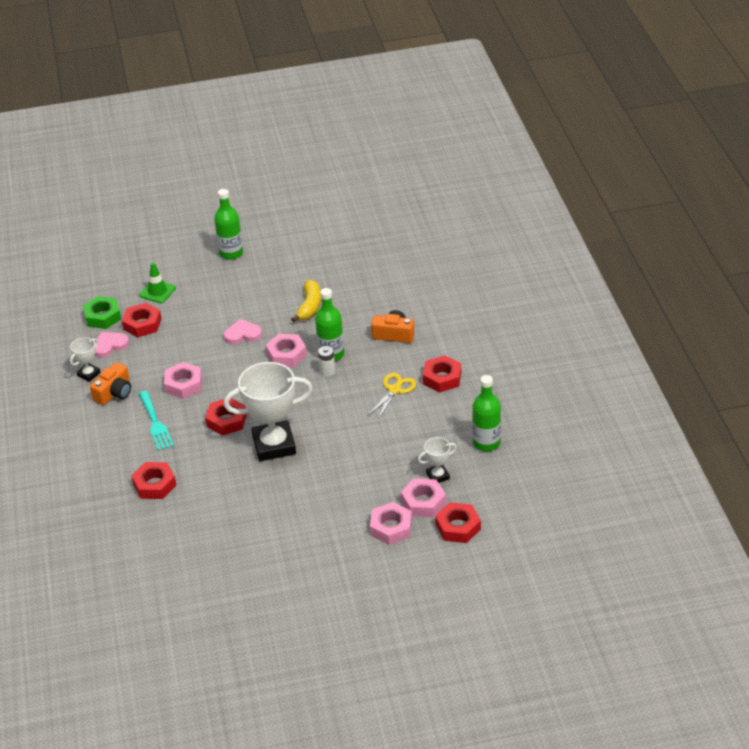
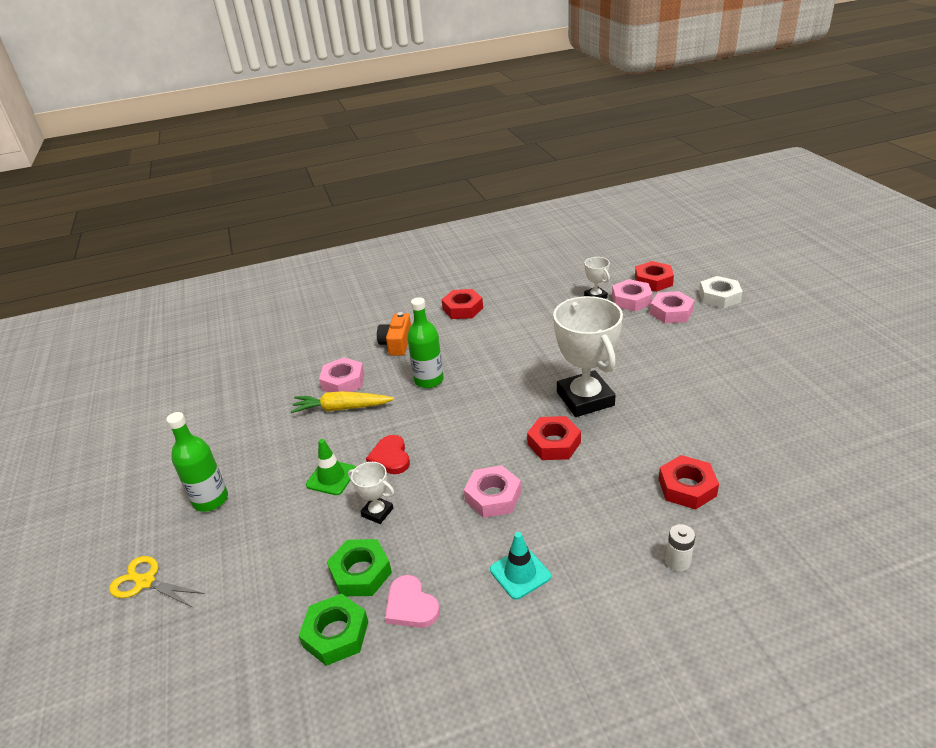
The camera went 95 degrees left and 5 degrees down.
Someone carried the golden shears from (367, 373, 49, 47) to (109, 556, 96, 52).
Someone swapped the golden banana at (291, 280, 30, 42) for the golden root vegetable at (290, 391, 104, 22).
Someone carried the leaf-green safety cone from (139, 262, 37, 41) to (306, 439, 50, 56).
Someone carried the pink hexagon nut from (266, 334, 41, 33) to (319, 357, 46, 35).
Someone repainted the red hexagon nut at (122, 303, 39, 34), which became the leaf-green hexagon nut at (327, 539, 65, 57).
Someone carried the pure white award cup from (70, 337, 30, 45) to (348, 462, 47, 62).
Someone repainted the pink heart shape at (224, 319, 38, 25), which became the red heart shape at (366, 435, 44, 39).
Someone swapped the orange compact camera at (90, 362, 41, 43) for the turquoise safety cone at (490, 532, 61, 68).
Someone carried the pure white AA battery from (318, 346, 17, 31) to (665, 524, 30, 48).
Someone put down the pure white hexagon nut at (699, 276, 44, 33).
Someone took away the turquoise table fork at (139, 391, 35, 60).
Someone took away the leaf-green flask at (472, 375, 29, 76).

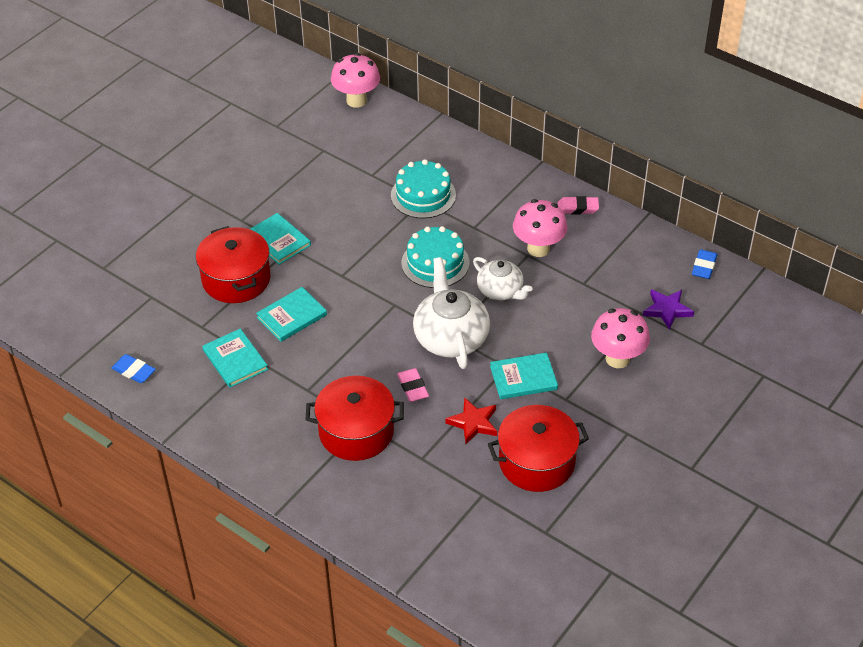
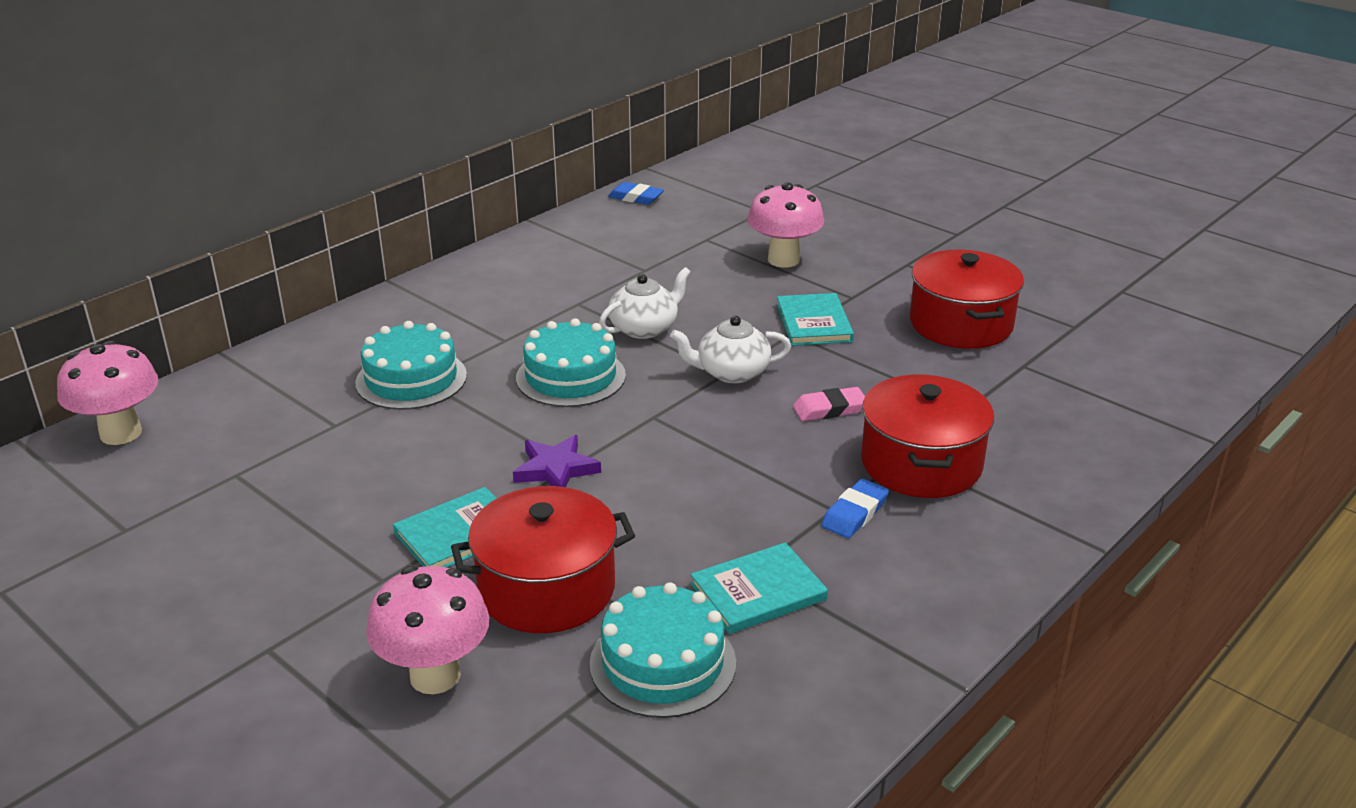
The camera went 85 degrees left and 15 degrees down.
Someone carried the pink mushroom from (513, 199, 54, 58) to (366, 566, 123, 128).
Someone carried the violet star shape from (643, 289, 51, 41) to (513, 435, 88, 52).
Someone put down the turquoise cake at (590, 582, 146, 136).
Someone scaled the pure white teapot at (413, 257, 77, 112) by 0.63.
Someone carried the royal blue gum eraser from (111, 354, 45, 29) to (821, 479, 68, 59).
Someone took away the turquoise book at (256, 287, 71, 55).
Someone took away the red star shape at (445, 397, 52, 47).
Someone took away the pink gum eraser at (558, 196, 41, 18).

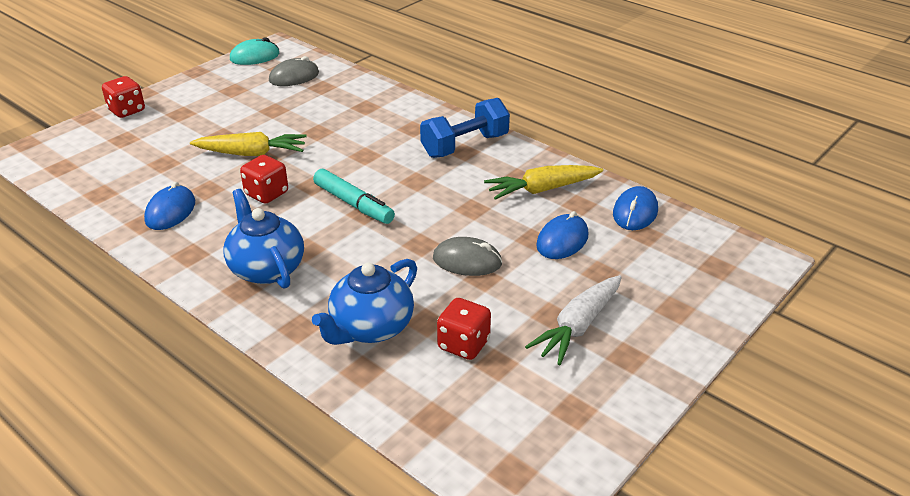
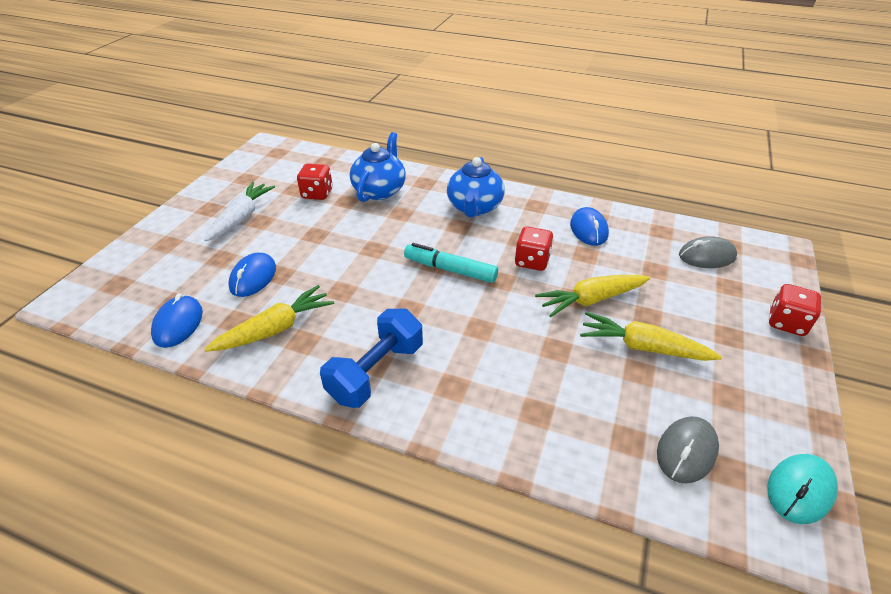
The camera went 160 degrees right and 5 degrees up.
Someone rotated the royal blue teapot at (223, 189, 81, 100) by 60 degrees clockwise.
Someone put down the golden root vegetable at (580, 312, 142, 49).
Someone carried the gray PC mouse from (433, 237, 69, 39) to (679, 236, 58, 32).

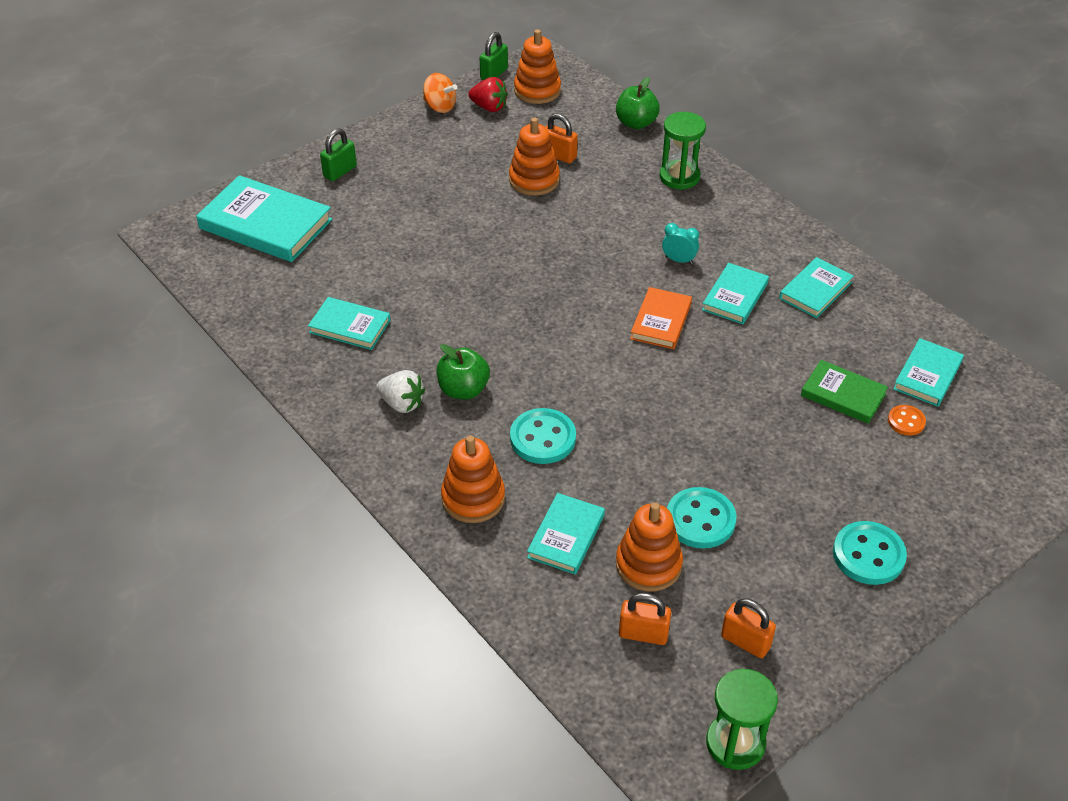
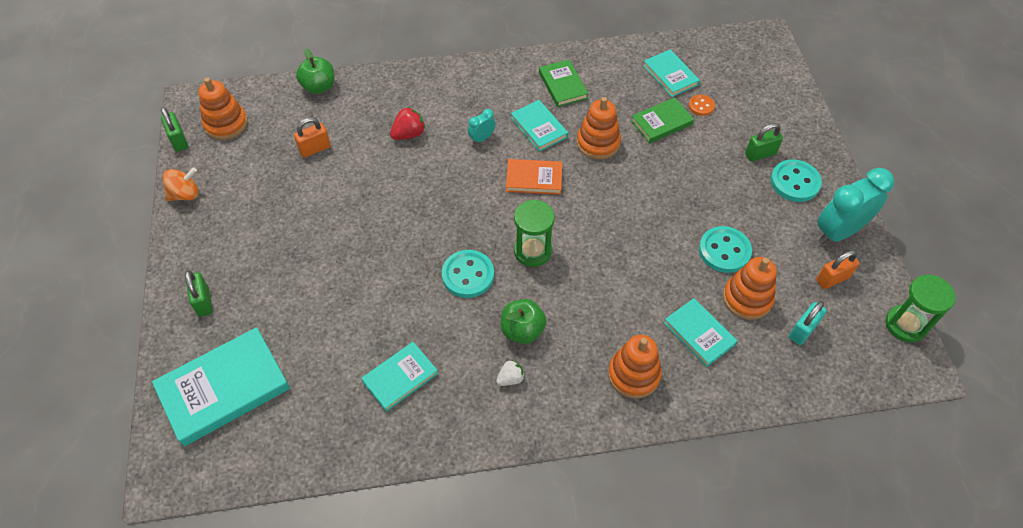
The camera went 60 degrees left and 10 degrees up.
Someone carried the red berry from (468, 77, 40, 35) to (390, 107, 35, 33).
Someone carried the turquoise shirt button from (510, 408, 66, 56) to (442, 250, 52, 48).
Someone scaled the pure white berry at (376, 370, 49, 43) by 0.66.
Someone rotated the orange book at (630, 287, 62, 62) by 45 degrees counterclockwise.
Someone carried the leaf-green sandglass from (659, 112, 47, 78) to (514, 199, 41, 68).
Someone repainted the turquoise book at (779, 257, 75, 61), which became the leaf-green book at (539, 60, 50, 47).
Someone carried the orange ring stacker from (509, 118, 51, 78) to (577, 97, 44, 63).
Someone put down the leaf-green lock at (745, 123, 38, 39).
Someone repainted the orange lock at (619, 593, 52, 52), which became the turquoise lock at (789, 301, 38, 44).
Someone put down the turquoise clock at (817, 168, 77, 76).

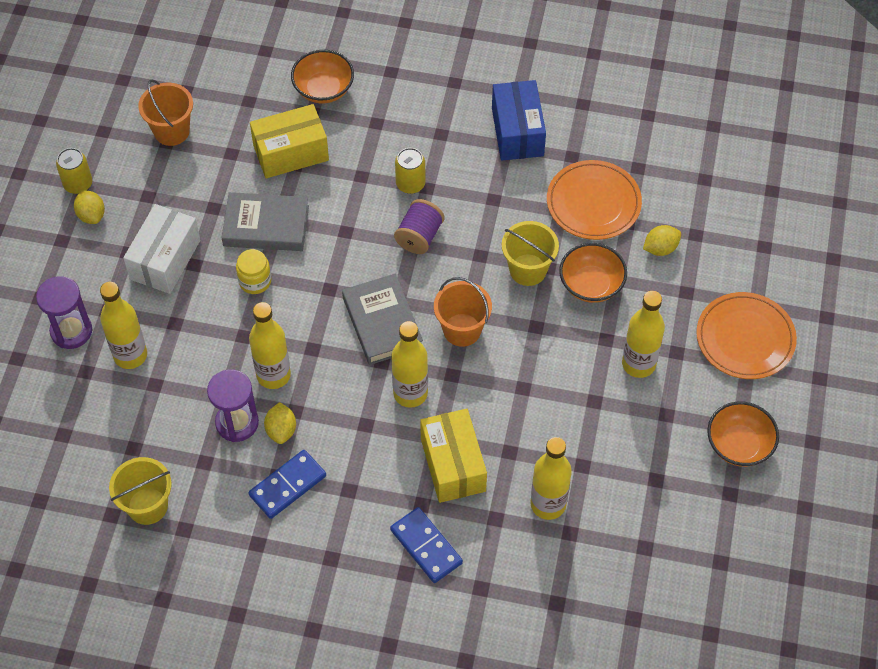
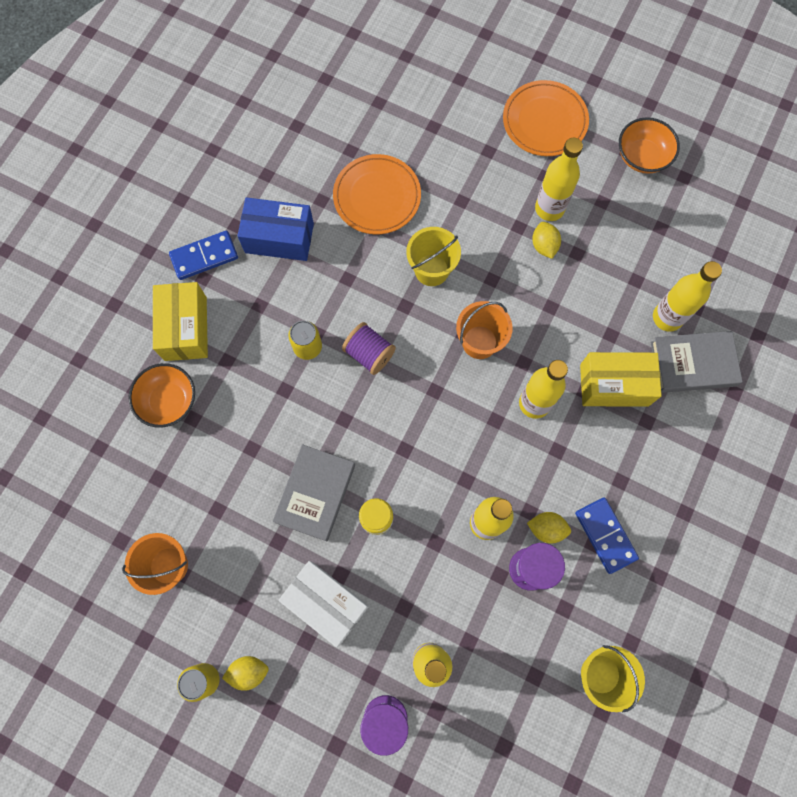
The camera went 75 degrees left and 15 degrees up.
Someone carried the golden box from (250, 104, 79, 74) to (153, 282, 55, 79).
Someone carried the royal blue domino tile from (390, 507, 73, 76) to (169, 231, 69, 49).
Someone carried the golden lemon from (643, 225, 38, 31) to (532, 222, 29, 37).
Someone carried the gray book from (342, 274, 81, 91) to (651, 331, 92, 62).
Someone took away the orange serving bowl at (559, 243, 68, 60).

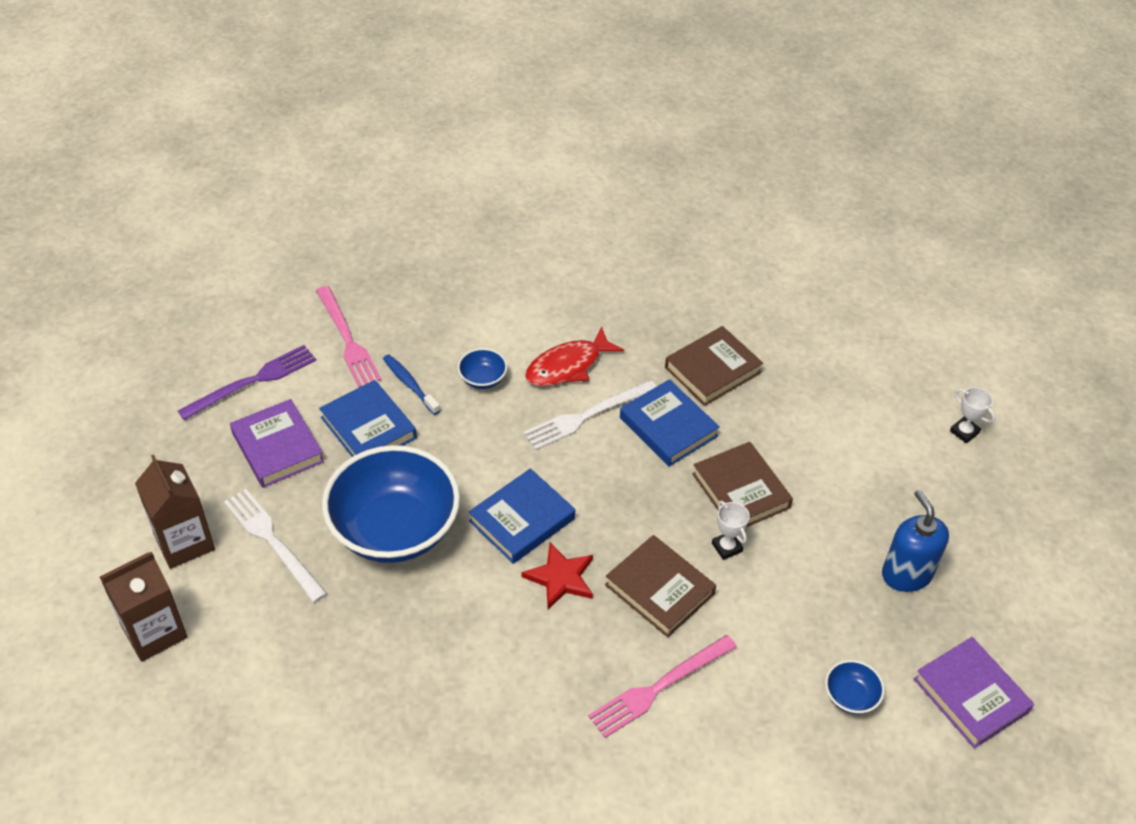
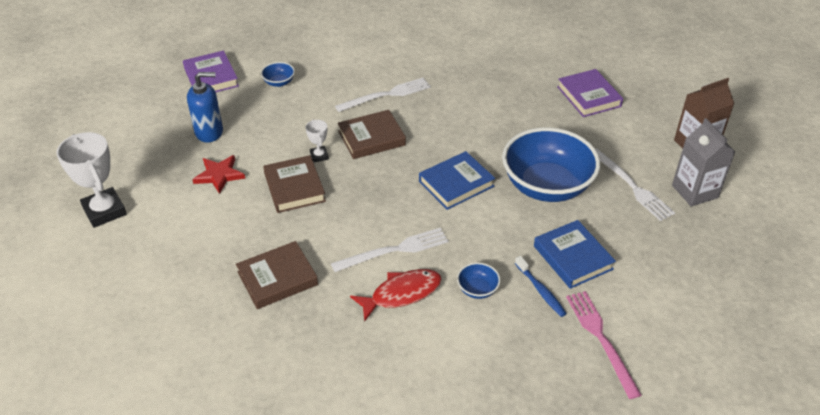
The camera went 170 degrees left and 5 degrees down.
Someone scaled the pure white award cup at (950, 387, 45, 57) by 2.04.
Someone rotated the royal blue soap pump at (882, 490, 67, 102) by 90 degrees counterclockwise.
Someone carried the red star shape from (522, 543, 71, 67) to (192, 155, 53, 39).
Someone repainted the pink table fork at (588, 635, 149, 103), which became the pure white table fork at (335, 78, 96, 34).
Someone rotated the russet book at (605, 535, 111, 102) by 75 degrees counterclockwise.
Someone carried the violet book from (230, 399, 94, 89) to (557, 69, 66, 48).
Someone repainted the russet milk carton at (135, 455, 80, 114), which became the gray milk carton at (672, 118, 63, 88).
Someone took away the violet table fork at (178, 345, 138, 75).
Someone took away the royal blue book at (620, 379, 100, 88).

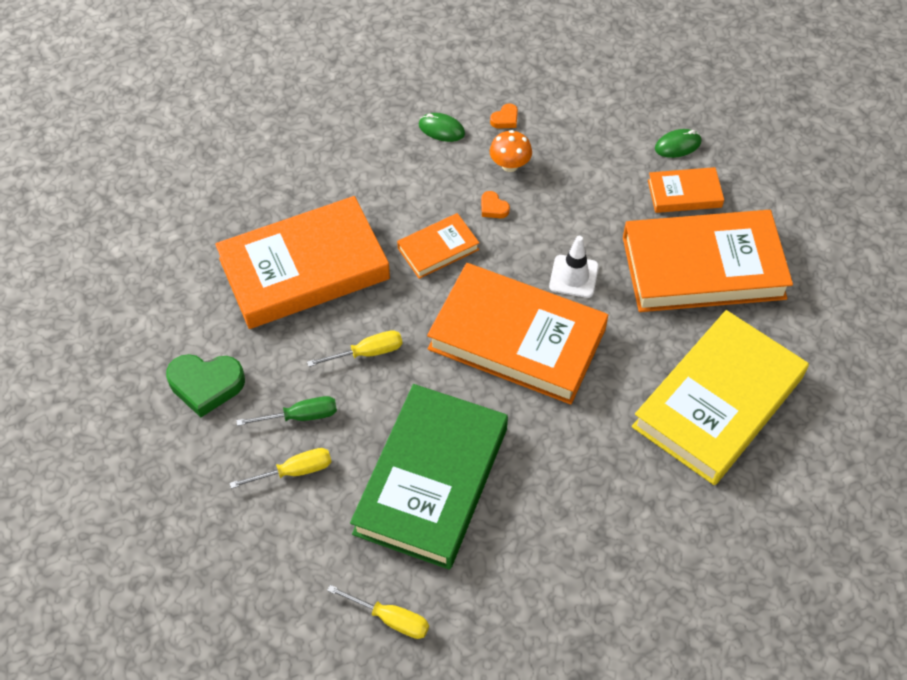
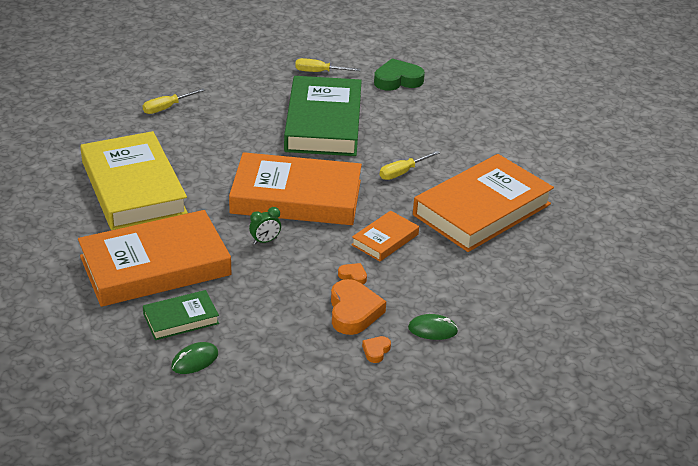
The camera went 160 degrees right and 20 degrees down.
Someone rotated the golden book at (632, 310, 177, 175) by 45 degrees counterclockwise.
Someone carried the golden hand screwdriver from (230, 448, 101, 41) to (143, 88, 62, 26).
Someone repainted the orange book at (648, 167, 76, 46), which became the leaf-green book at (143, 290, 76, 50).
Someone swapped the pure white safety cone at (549, 236, 50, 62) for the leaf-green clock at (249, 207, 32, 38).
Someone swapped the orange mushroom at (490, 130, 42, 42) for the orange heart shape at (331, 279, 55, 56).
Someone carried the leaf-green heart shape from (166, 354, 79, 63) to (374, 59, 51, 32).
Someone took away the leaf-green hand screwdriver at (236, 396, 101, 30).

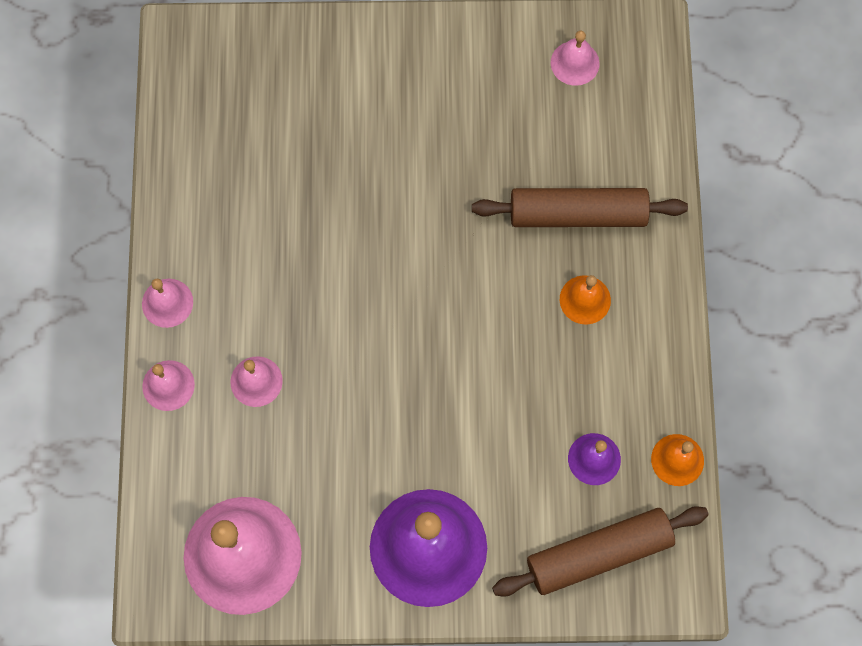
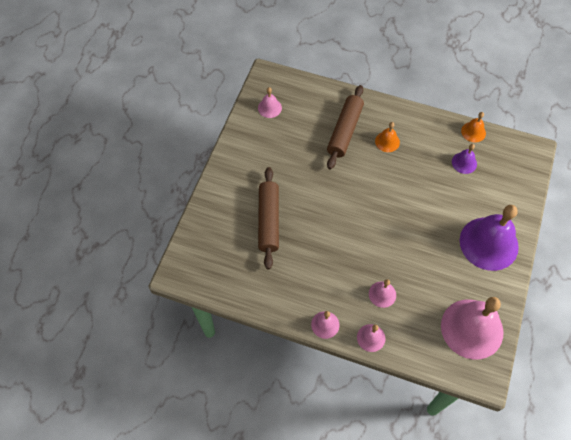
The camera went 70 degrees left and 10 degrees down.
Someone carried the russet dough roller from (492, 506, 217, 91) to (258, 167, 21, 102).

